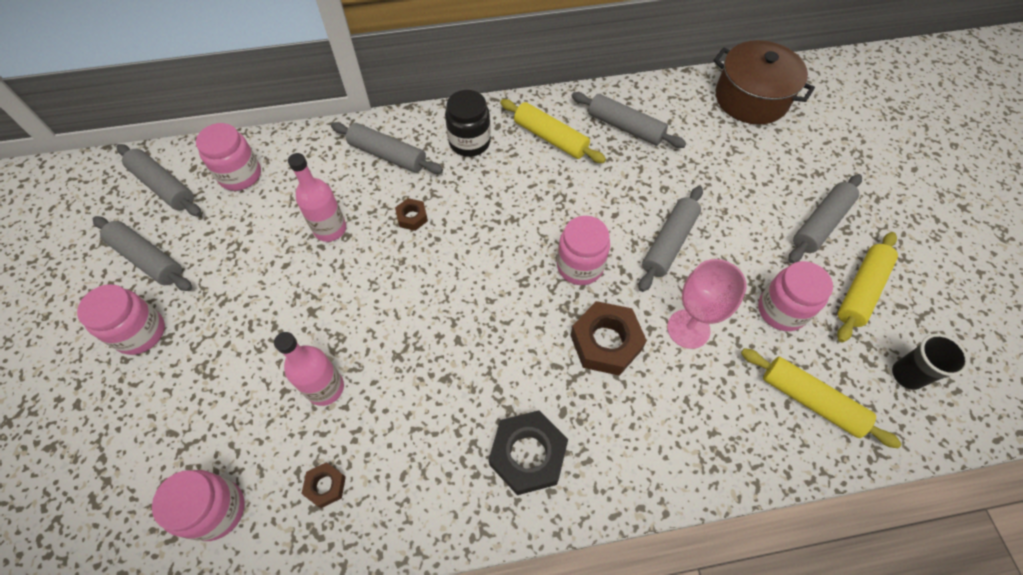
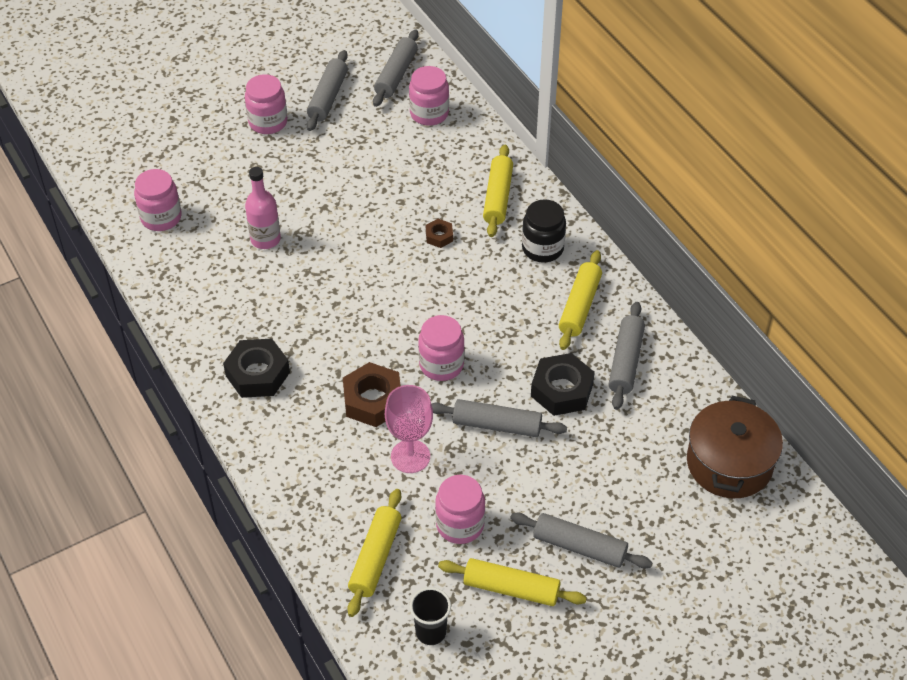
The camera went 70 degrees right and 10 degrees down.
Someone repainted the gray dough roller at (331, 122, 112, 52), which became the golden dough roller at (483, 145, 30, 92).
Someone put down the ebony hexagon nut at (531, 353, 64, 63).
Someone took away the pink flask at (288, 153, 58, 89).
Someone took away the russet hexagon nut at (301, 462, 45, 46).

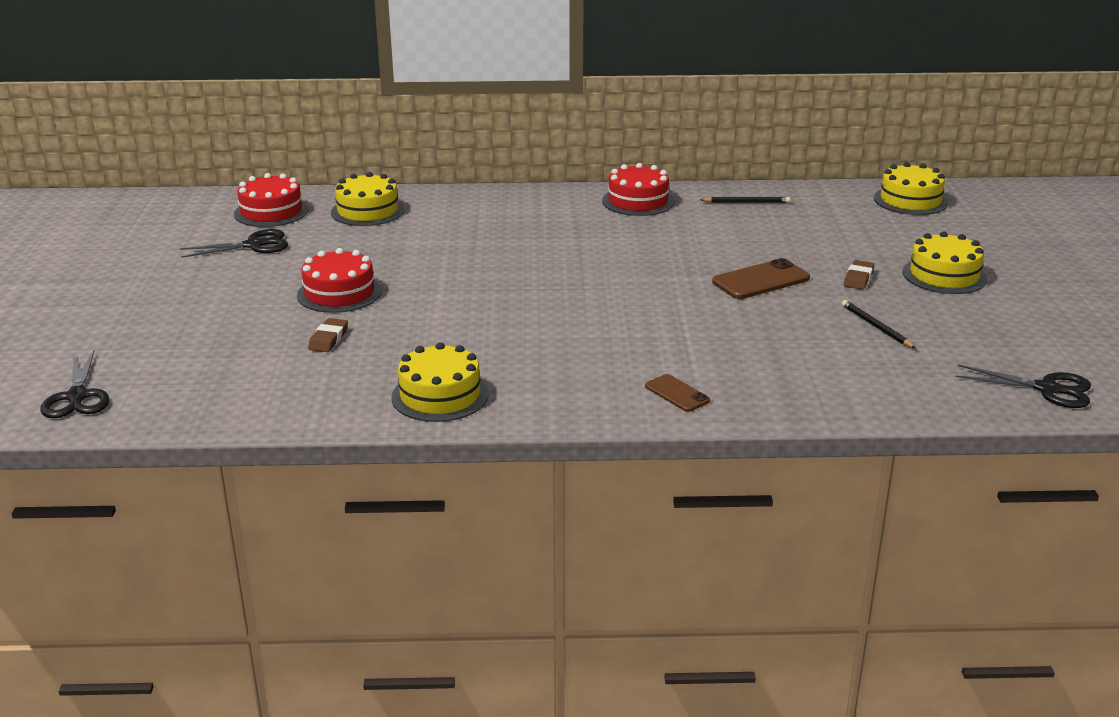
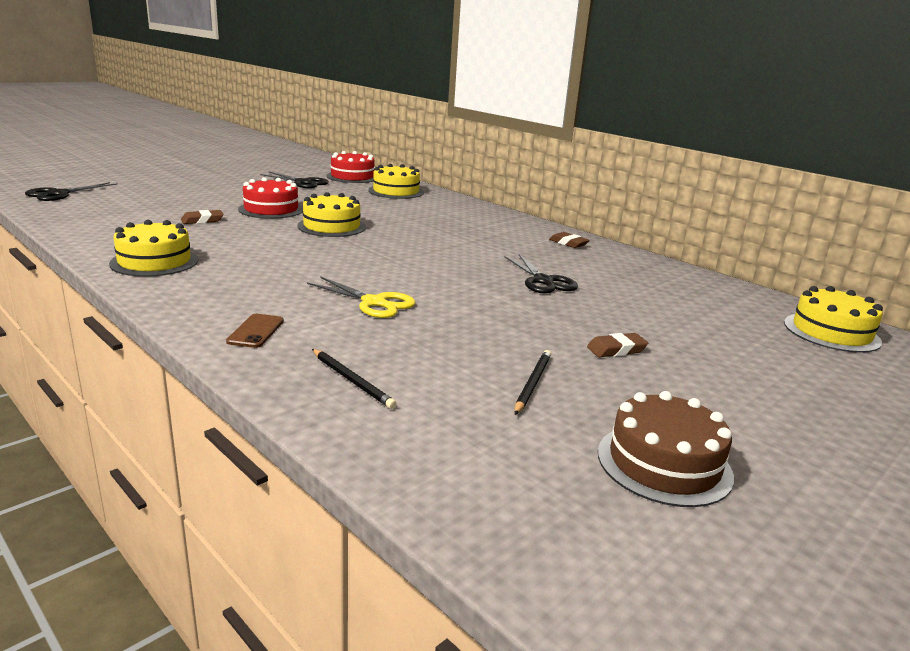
The camera went 45 degrees right and 5 degrees down.
Someone carried the golden cake from (902, 231, 85, 63) to (297, 192, 69, 45).
Someone put down the golden shears at (307, 276, 109, 42).
Someone carried the ebony lead pencil from (700, 197, 91, 6) to (312, 349, 85, 60).
Someone carried the ebony shears from (955, 365, 136, 43) to (505, 254, 73, 39).
Someone swapped the red cake at (602, 163, 72, 53) for the russet gum eraser at (549, 232, 41, 16).
Someone put down the russet cake at (598, 391, 136, 116).
Someone took away the russet phone at (712, 258, 98, 41).

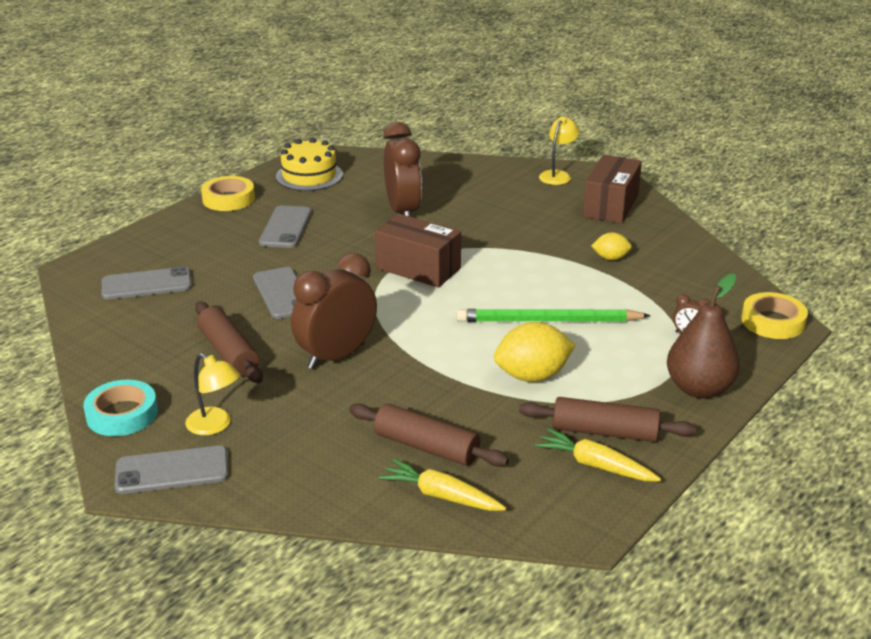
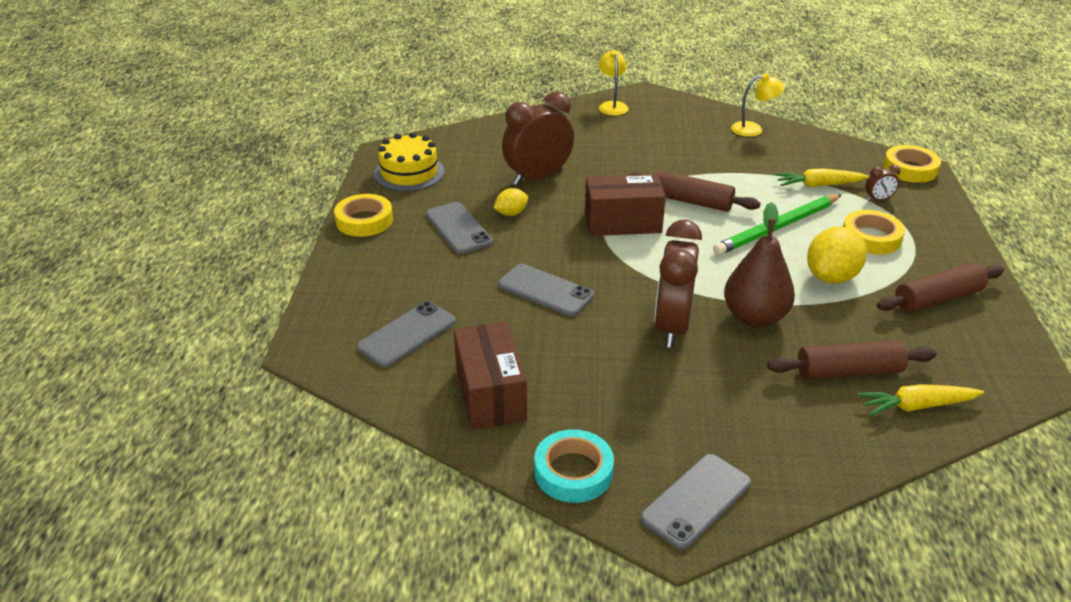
The camera went 35 degrees left and 5 degrees up.
Someone carried the russet box from (583, 155, 59, 69) to (454, 321, 73, 109).
Someone carried the golden lemon from (591, 232, 41, 28) to (494, 188, 34, 28).
Someone rotated the russet clock at (383, 122, 39, 95) by 75 degrees counterclockwise.
Someone carried the russet dough roller from (195, 302, 68, 81) to (629, 170, 132, 42).
Someone carried the russet pear from (667, 273, 73, 125) to (724, 202, 71, 125).
Someone carried the golden desk lamp from (185, 353, 55, 82) to (731, 74, 54, 63).
Someone carried the golden root vegetable from (535, 428, 126, 53) to (775, 168, 94, 19).
Someone put down the golden roll of tape at (843, 210, 62, 44).

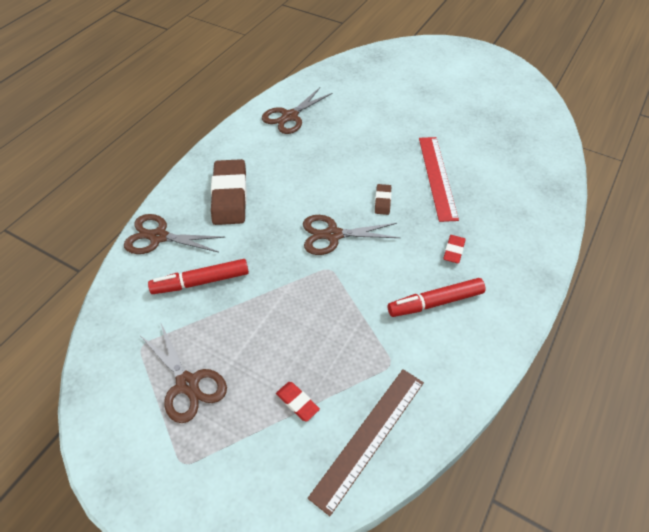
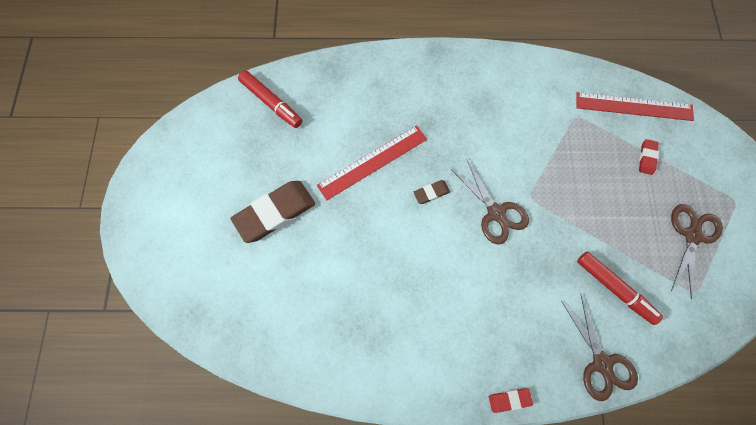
The camera went 120 degrees left and 20 degrees up.
Someone carried the russet gum eraser from (211, 159, 36, 66) to (231, 181, 84, 62).
Someone carried the red marker pen from (388, 278, 98, 39) to (238, 70, 64, 58).
Someone carried the red gum eraser from (443, 235, 23, 29) to (489, 388, 44, 25).
Someone repainted the russet measuring stick at (308, 369, 116, 147), which became the red measuring stick at (576, 92, 118, 29).
Someone took away the russet shears at (262, 88, 71, 46).

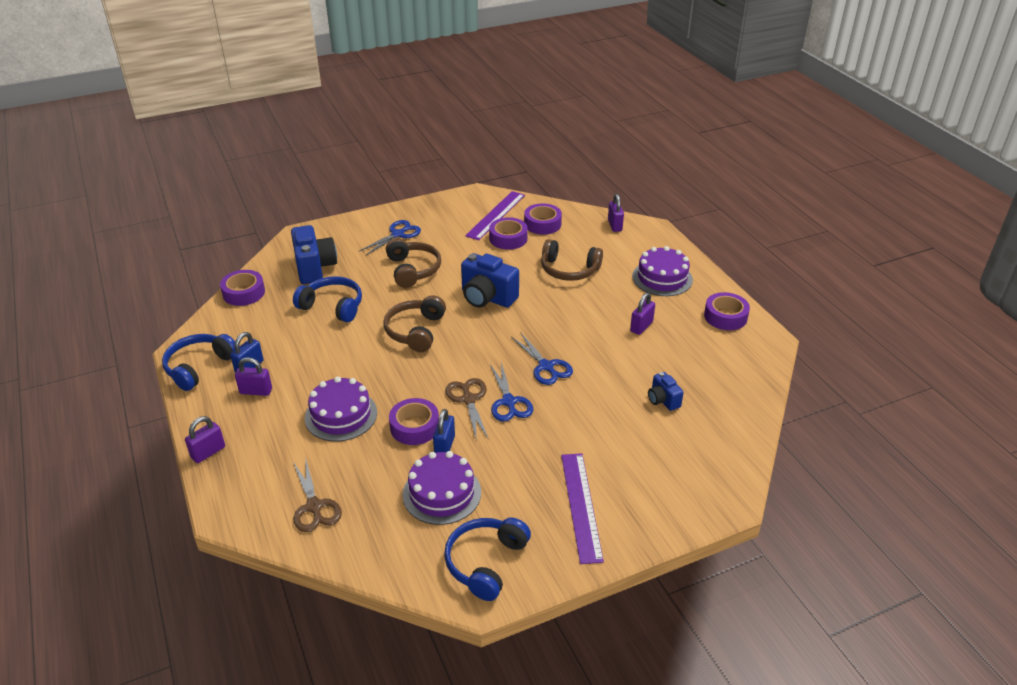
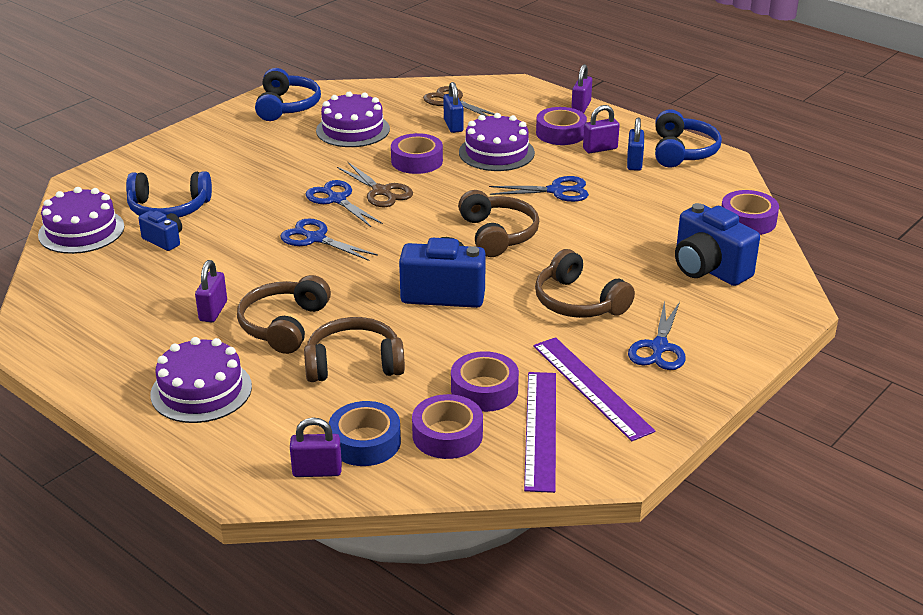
The camera went 155 degrees right and 5 degrees down.
Someone put down the violet cake at (38, 187, 86, 67).
Someone carried the royal blue over-ear headphones from (293, 277, 69, 45) to (126, 171, 86, 47).
Someone put down the russet over-ear headphones at (237, 275, 94, 79).
Someone rotated the violet lock at (608, 194, 16, 38) by 60 degrees counterclockwise.
Someone put down the royal blue roll of tape at (329, 401, 72, 65).
Someone carried the royal blue lock from (433, 409, 22, 44) to (444, 82, 19, 51).
Someone put down the royal blue shears at (489, 176, 100, 26).
Someone carried the violet measuring stick from (561, 453, 43, 111) to (533, 337, 122, 104).
Someone carried the violet roll of tape from (704, 292, 46, 38) to (536, 107, 51, 38).

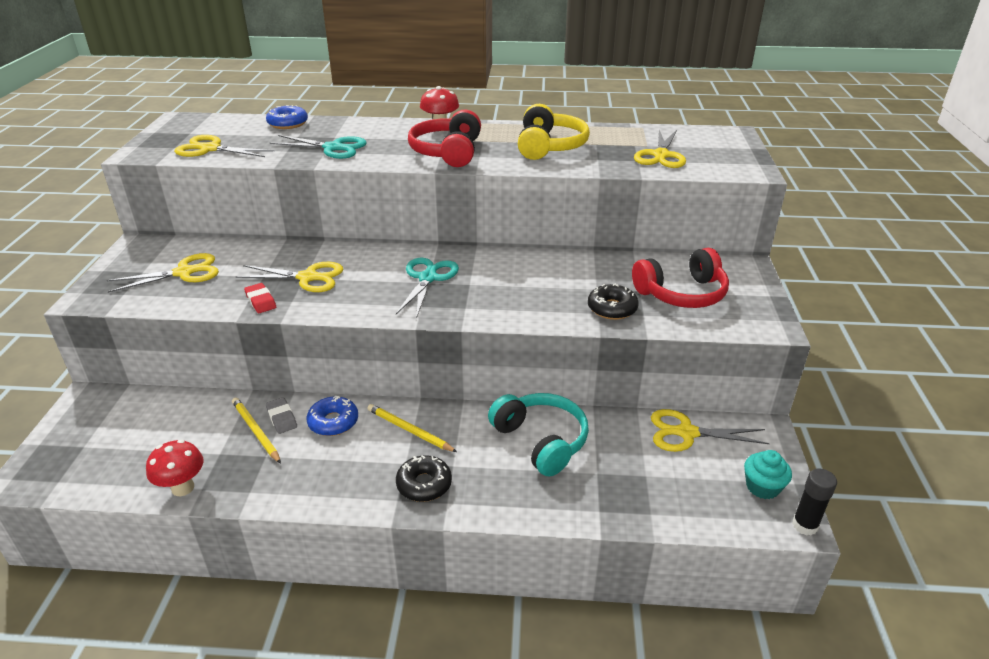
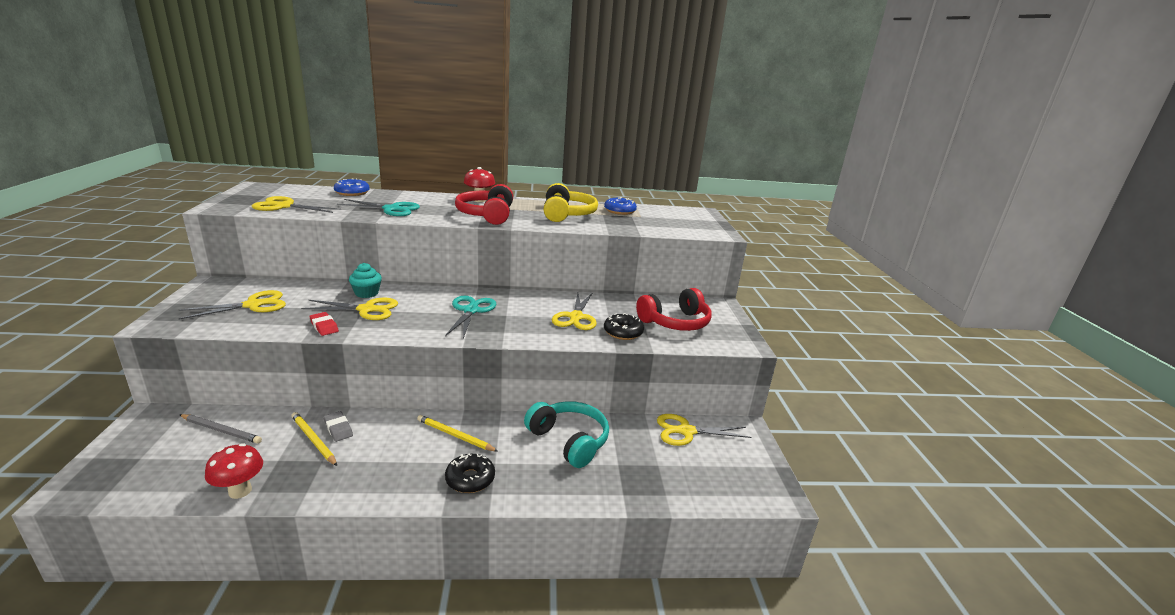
The camera went 10 degrees left and 10 degrees down.
Someone put down the gray lead pencil at (179, 414, 83, 30).
Someone carried the turquoise muffin from (744, 450, 48, 49) to (349, 263, 33, 35).
Someone carried the golden shears from (634, 129, 52, 39) to (552, 292, 45, 38).
Someone carried the royal blue doughnut from (306, 396, 52, 40) to (604, 197, 33, 18).
Someone took away the ebony stick of glue at (792, 468, 45, 68).

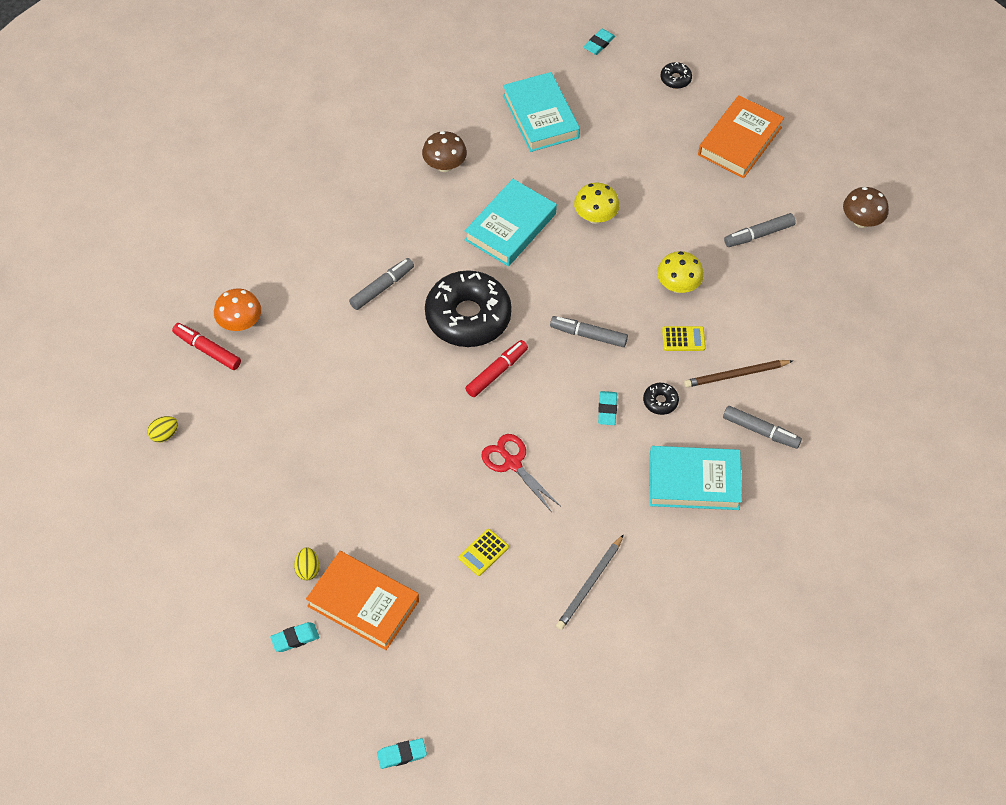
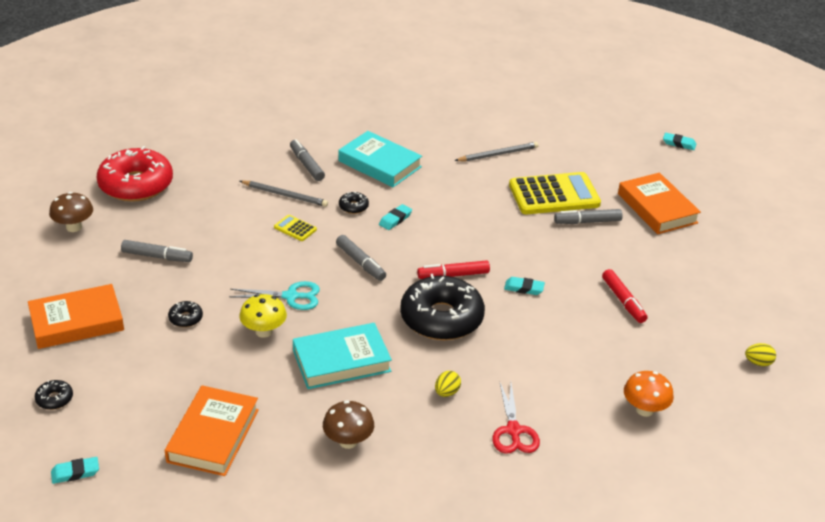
The camera went 145 degrees left and 20 degrees down.
Someone put down the red doughnut at (97, 146, 76, 56).
Someone repainted the turquoise book at (503, 72, 77, 80), which became the orange book at (165, 385, 94, 91).
Someone put down the ebony doughnut at (168, 301, 35, 26).
Someone put down the turquoise shears at (229, 281, 91, 29).
Someone repainted the russet lead pencil at (684, 360, 109, 27), which became the gray lead pencil at (240, 181, 88, 26).
Someone carried the golden toy egg from (294, 547, 25, 34) to (435, 371, 26, 26).
Someone carried the red shears from (481, 434, 79, 77) to (492, 381, 48, 73).
Someone carried the turquoise gum eraser from (270, 622, 49, 30) to (504, 277, 41, 18).
Someone scaled the golden adding machine at (459, 529, 50, 47) by 2.31.
Someone carried the gray marker pen from (349, 258, 65, 52) to (554, 209, 69, 15).
Someone carried the red marker pen from (172, 323, 69, 47) to (602, 269, 45, 54).
Someone took away the golden mushroom at (657, 251, 47, 42).

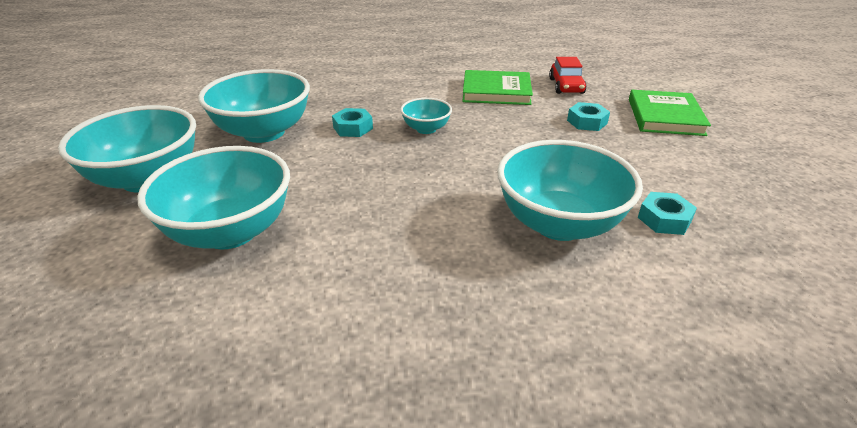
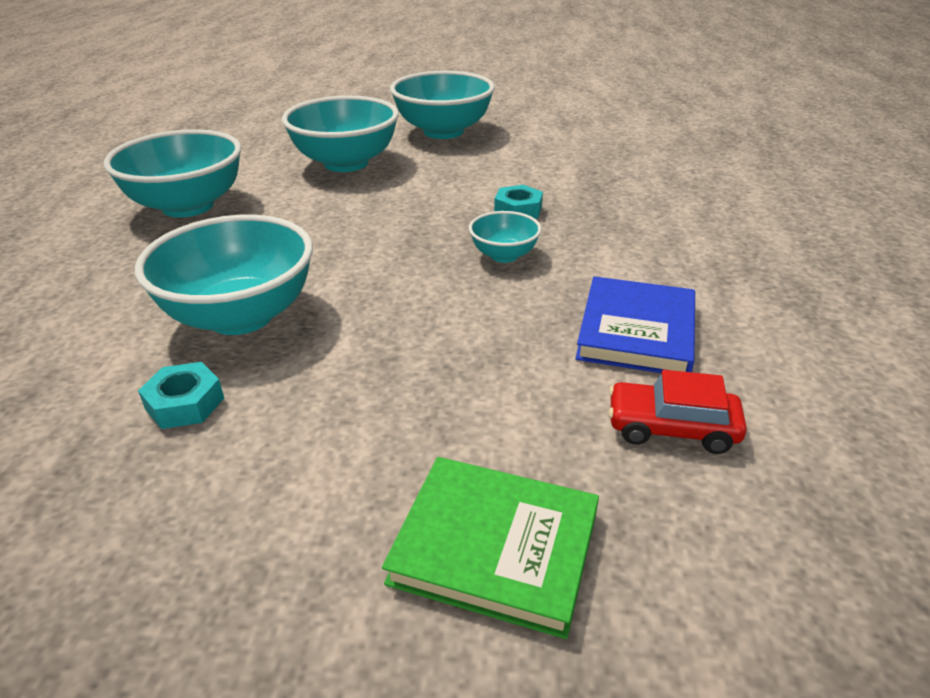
The camera went 100 degrees right and 0 degrees up.
Someone carried the turquoise serving bowl from (198, 69, 112, 74) to (104, 129, 137, 89).
Someone repainted the leaf-green book at (462, 70, 71, 35), which became the royal blue book at (575, 276, 120, 97).
Someone took away the turquoise hexagon nut at (567, 102, 43, 29).

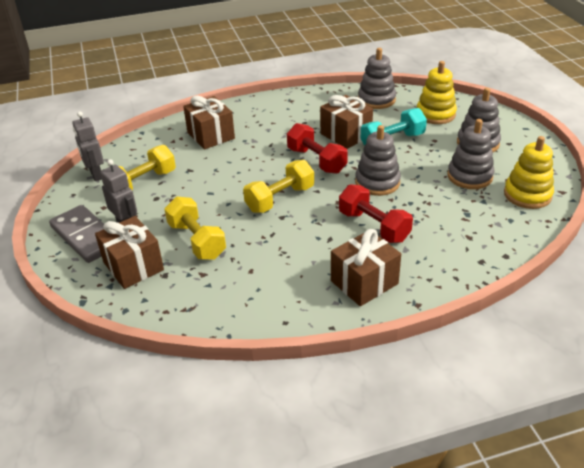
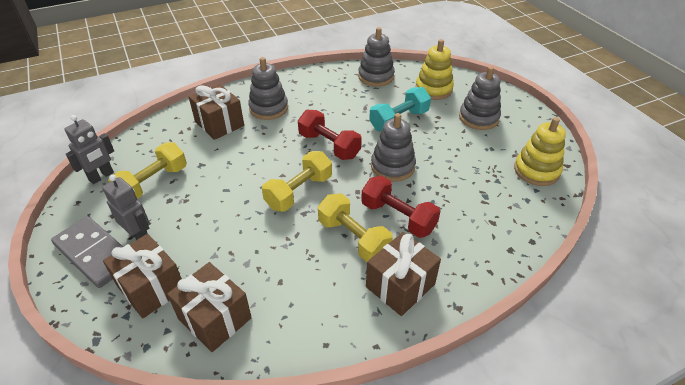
The camera went 10 degrees left and 5 degrees up.
Someone rotated the gray toy robot at (72, 112, 32, 69) by 105 degrees counterclockwise.
Someone carried the russet gift from (320, 95, 53, 54) to (167, 262, 85, 90).
Someone carried the gray ring stacker from (447, 119, 47, 70) to (248, 57, 40, 63).
Someone carried the golden dumbbell from (164, 196, 62, 64) to (318, 193, 75, 69).

